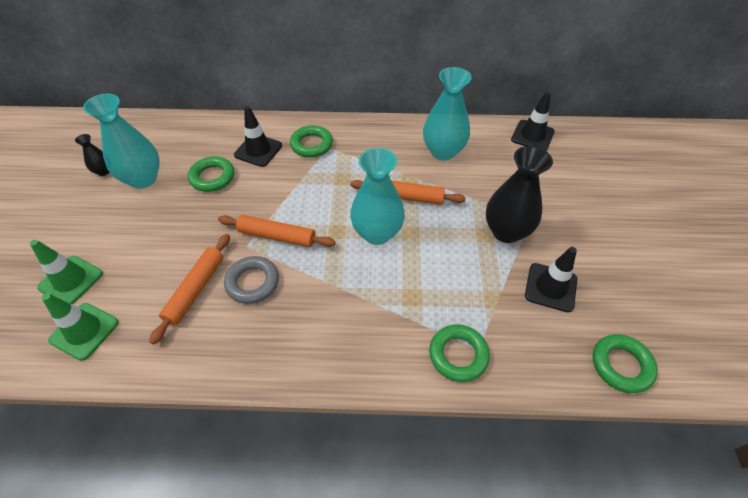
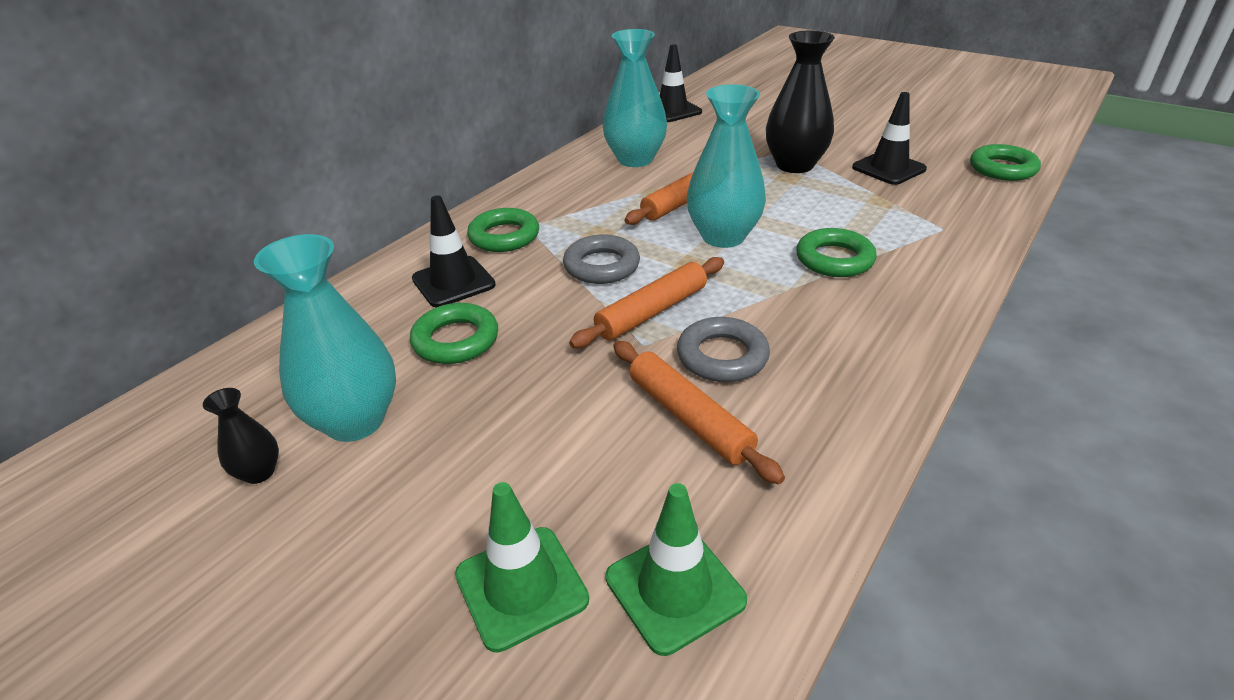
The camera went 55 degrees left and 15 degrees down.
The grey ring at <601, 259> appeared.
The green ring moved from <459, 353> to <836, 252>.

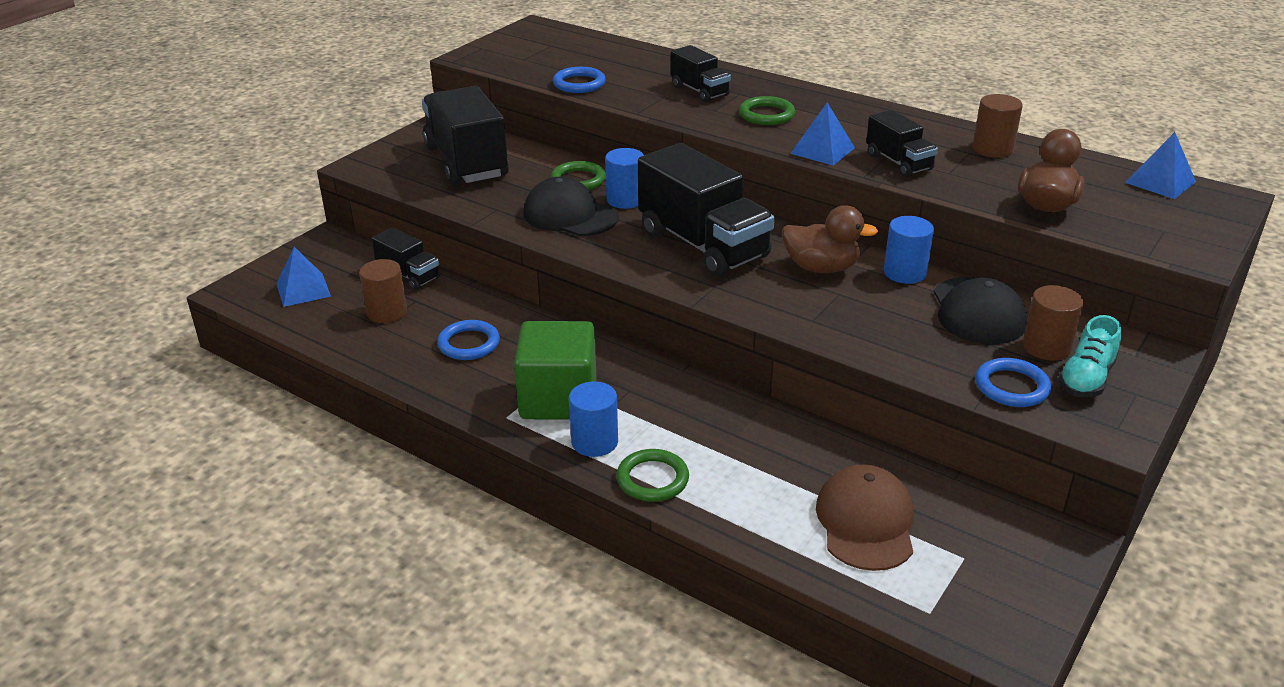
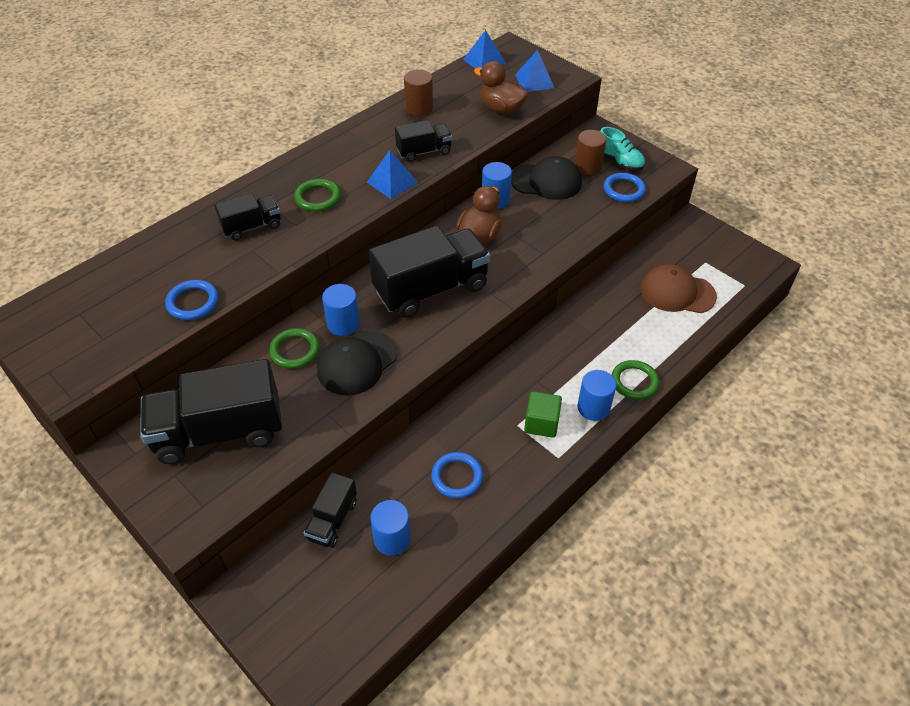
The camera went 80 degrees left and 15 degrees up.
The black truck at <406, 258> turned 150 degrees clockwise.
The brown cylinder at <383, 291> became the blue cylinder at <390, 528>.
The blue pyramid moved from <303, 277> to <534, 71>.
The green cube at <555, 370> changed to 0.58 times the size.

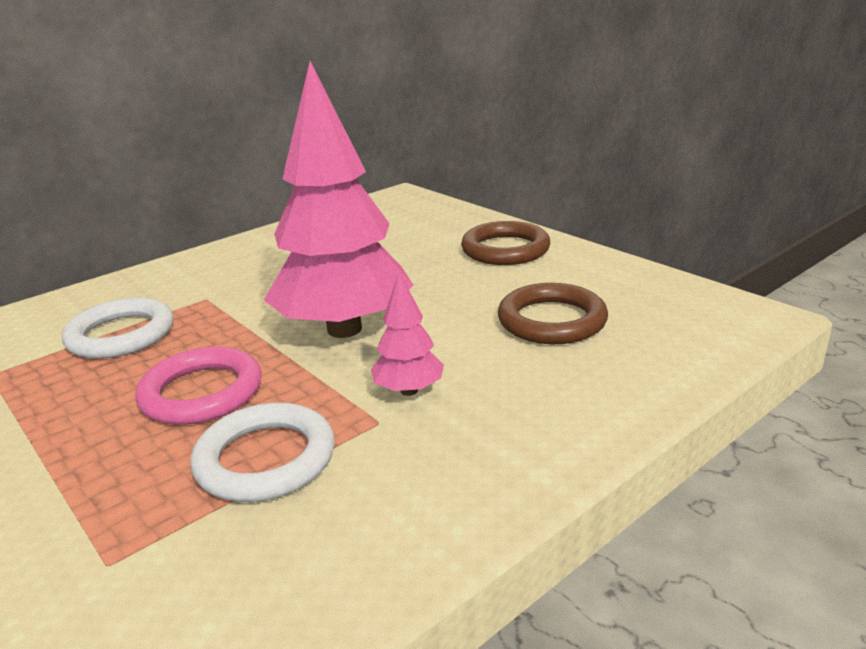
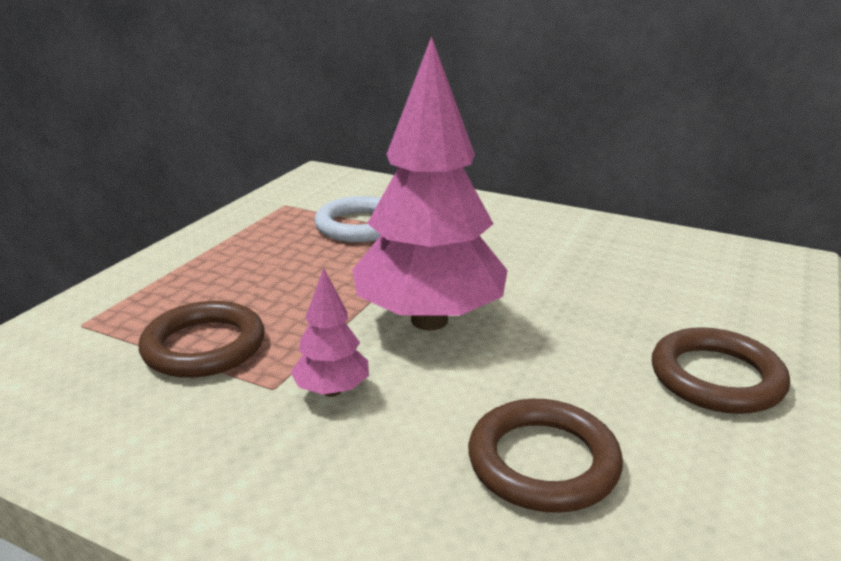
The camera went 65 degrees right and 0 degrees up.
The white ring at <263, 452> became the brown ring at <202, 339>.
The pink ring at <198, 386> disappeared.

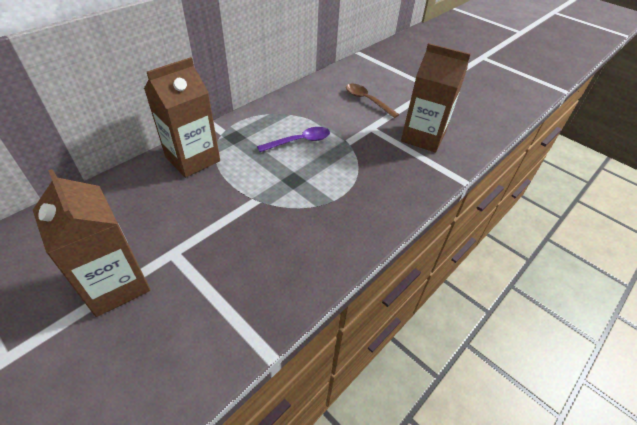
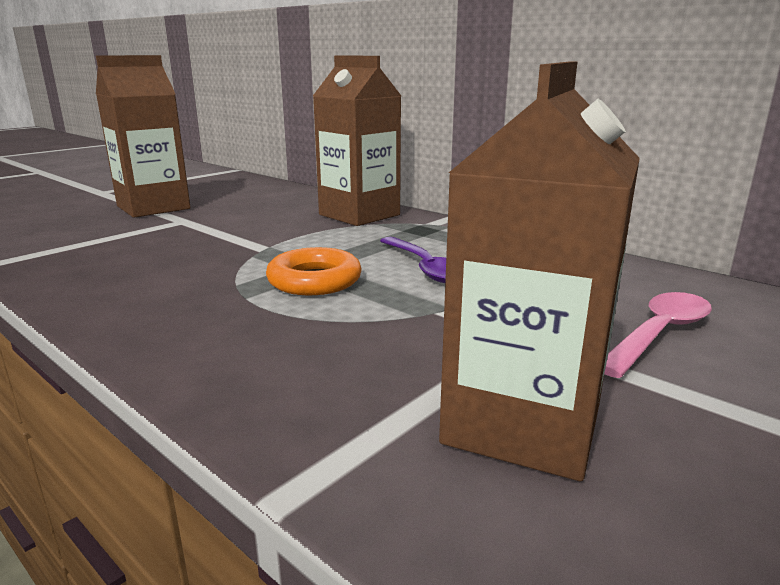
The camera went 90 degrees right and 25 degrees down.
The orange ring at <313, 271> appeared.
The brown spoon at <372, 101> became the pink spoon at <658, 335>.

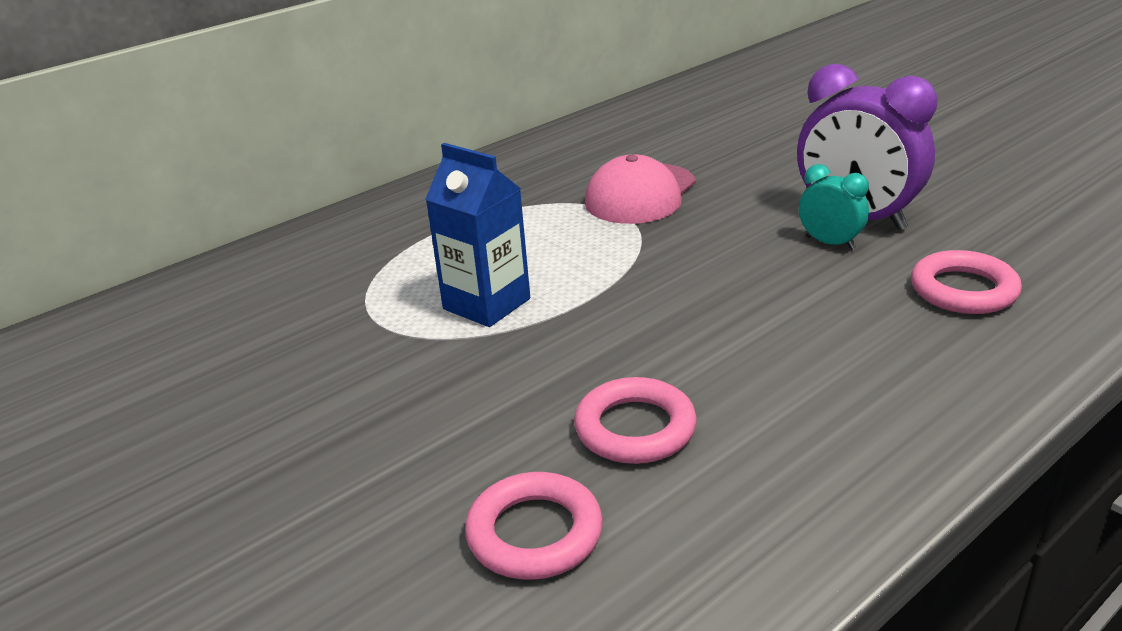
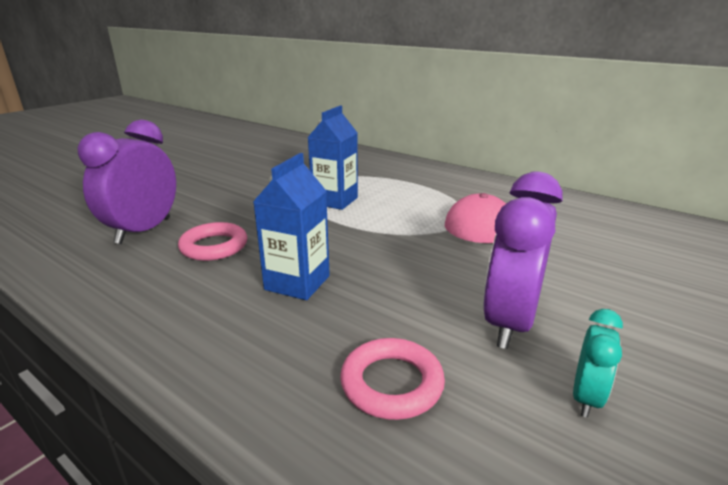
The camera went 75 degrees right and 5 degrees down.
The pink ring at <534, 526> was replaced by the purple clock at <126, 181>.
The blue carton at <291, 226> appeared.
The turquoise clock moved from <834, 207> to <598, 363>.

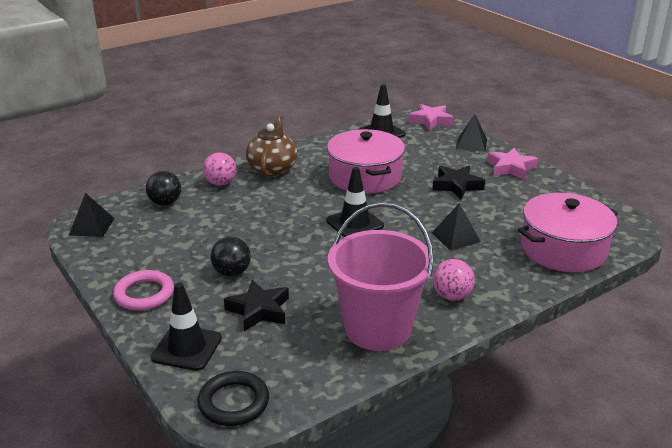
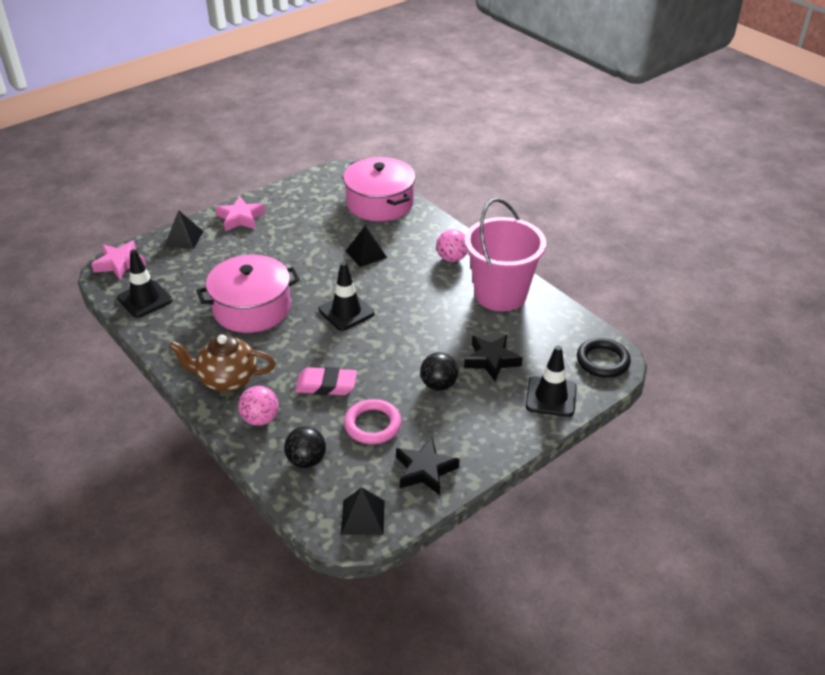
The camera went 95 degrees left and 10 degrees up.
The pink eraser at <326, 381> appeared.
The pink ring moved from <143, 290> to <373, 421>.
The black star moved from <458, 182> to <428, 466>.

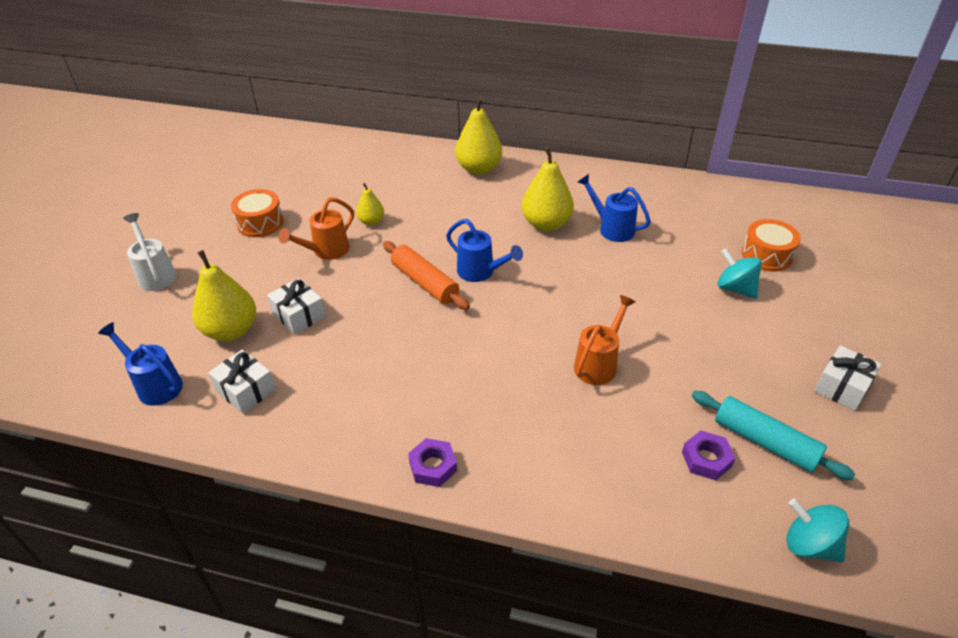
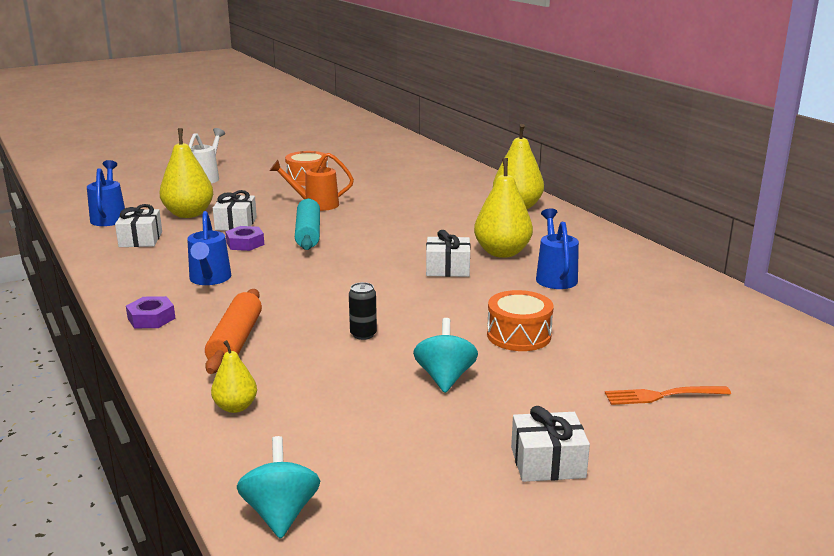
The camera went 45 degrees right and 20 degrees down.
The blue watering can moved from <484, 250> to <209, 248>.
The orange rolling pin moved from <426, 275> to <233, 331>.
The yellow pear moved from <370, 204> to <234, 376>.
The purple nut moved from <708, 455> to <244, 238>.
The turquoise rolling pin moved from <774, 435> to <307, 224>.
The orange watering can at <604, 340> was replaced by the black can at <363, 311>.
The turquoise spinning top moved from <740, 273> to <445, 355>.
The white gift at <448, 253> appeared.
The orange drum moved from <771, 245> to <520, 320>.
The orange fork at <668, 395> appeared.

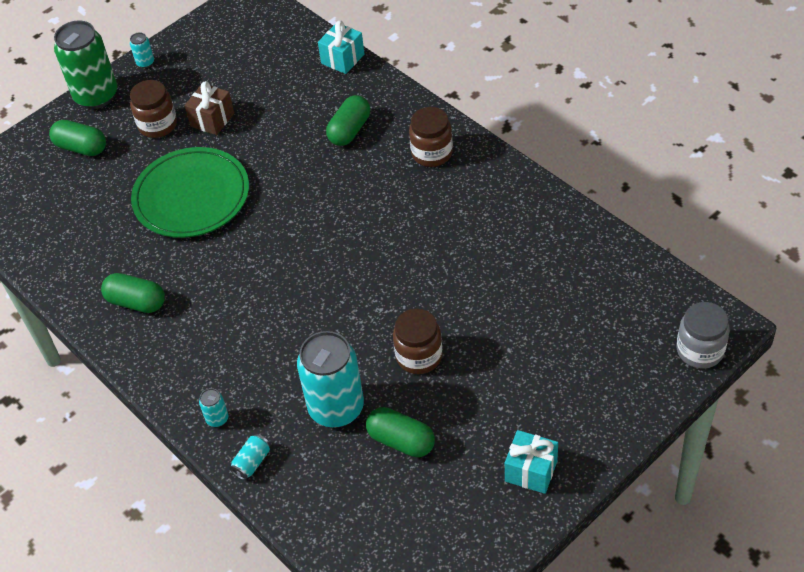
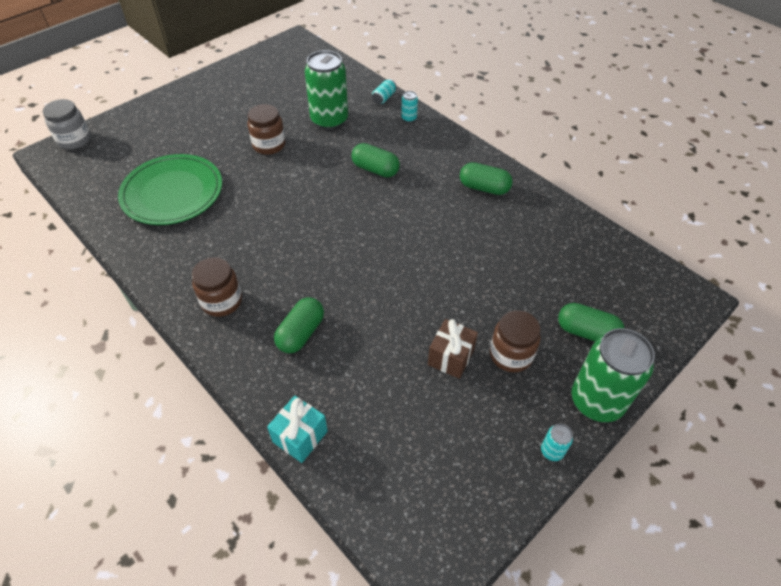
The camera went 175 degrees right and 0 degrees up.
The green plate moved from <190, 192> to <170, 189>.
The turquoise can at <330, 379> became the green can at <326, 90>.
The green capsule moved from <400, 432> to <375, 160>.
The turquoise gift at <531, 462> disappeared.

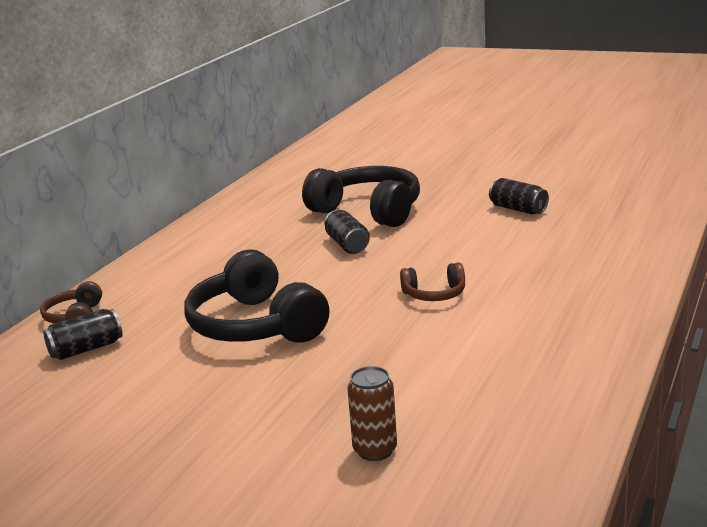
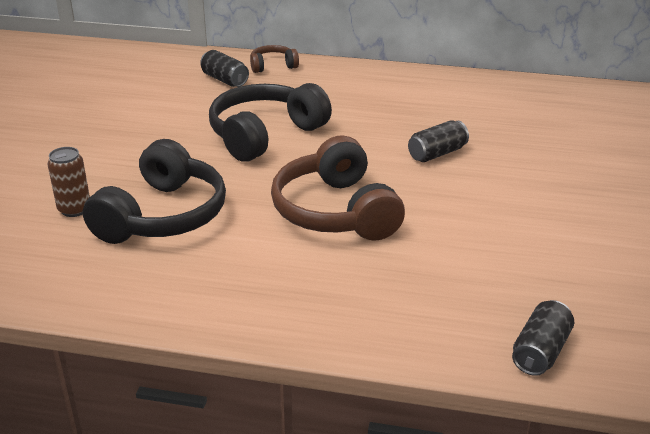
The camera went 75 degrees right and 10 degrees up.
The black headphones moved from <361, 196> to <154, 191>.
The brown headphones at <432, 281> changed to 2.05 times the size.
The black can moved from <519, 196> to <543, 338>.

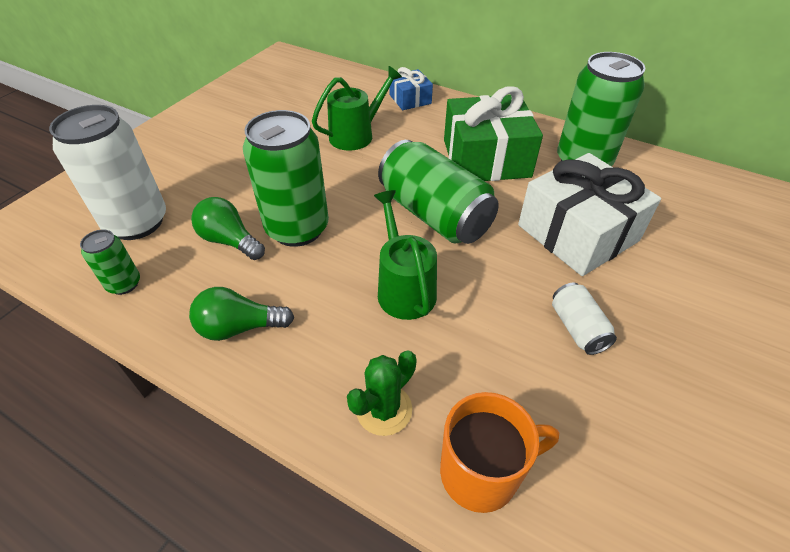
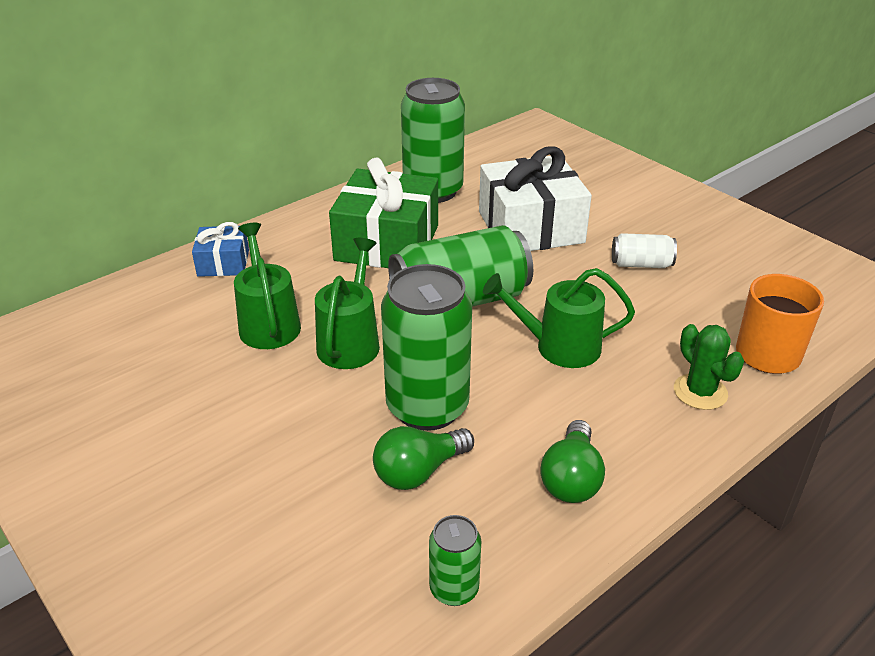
The camera went 70 degrees left and 10 degrees down.
The green watering can at <347, 303> appeared.
The white can at <107, 172> disappeared.

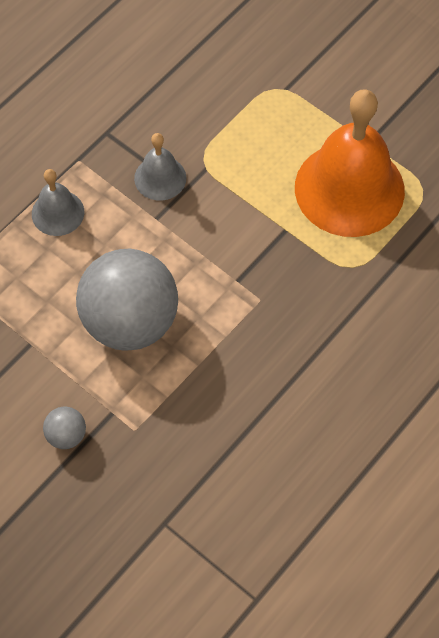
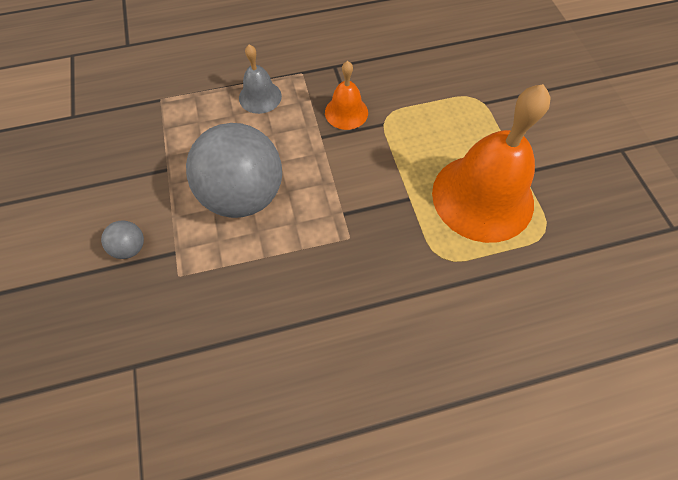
The camera went 35 degrees right and 0 degrees up.
The grey bell at <160, 167> became the orange bell at <346, 95>.

